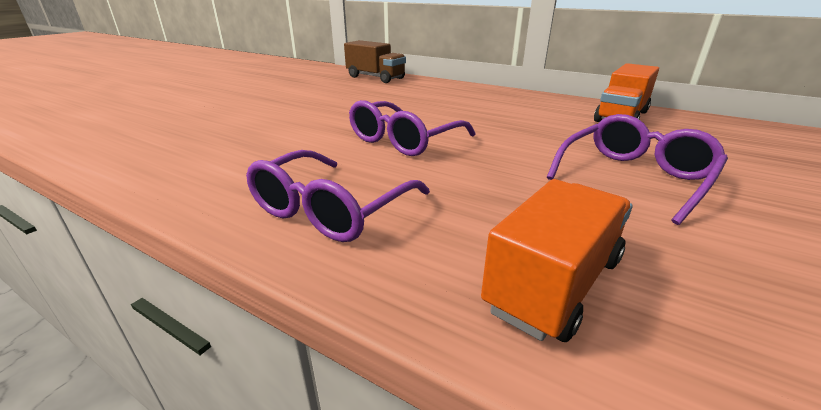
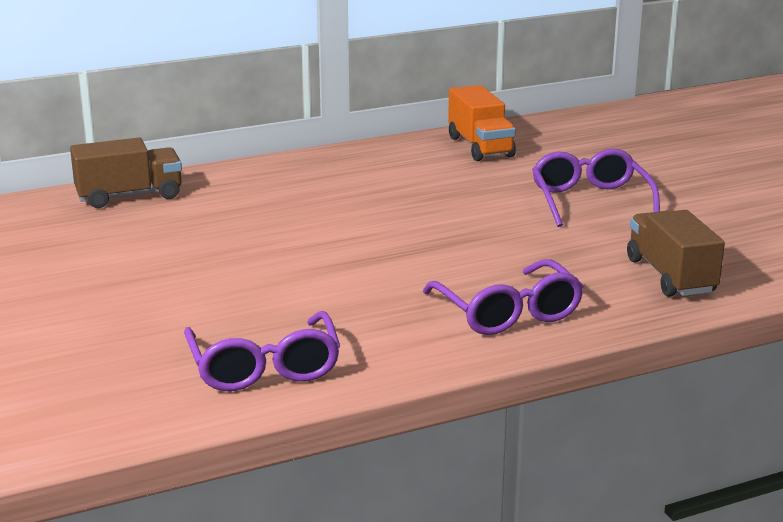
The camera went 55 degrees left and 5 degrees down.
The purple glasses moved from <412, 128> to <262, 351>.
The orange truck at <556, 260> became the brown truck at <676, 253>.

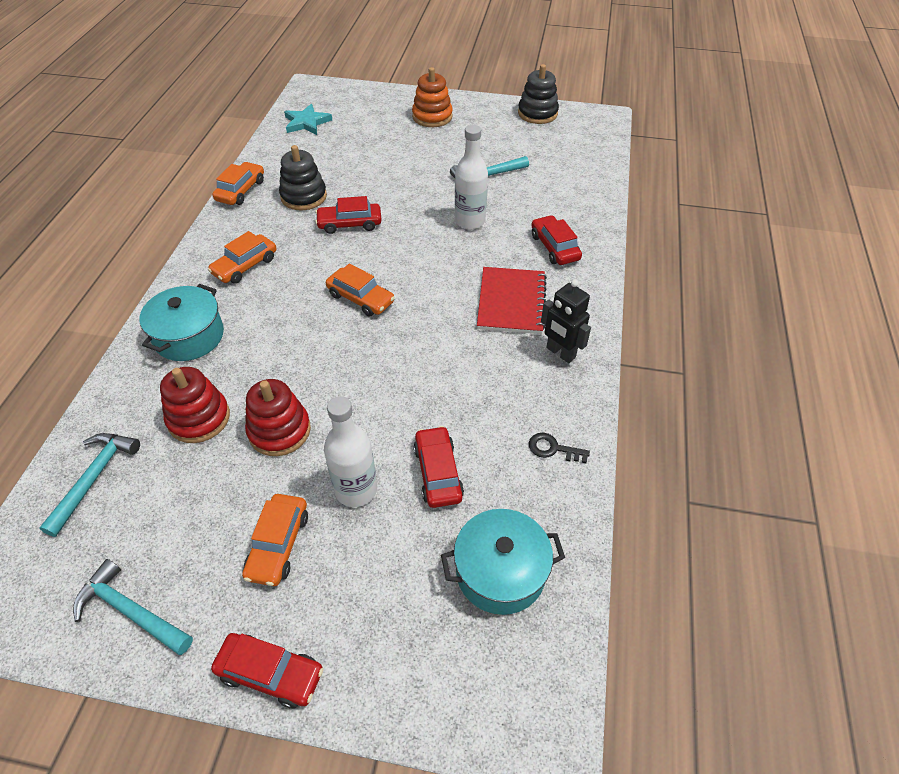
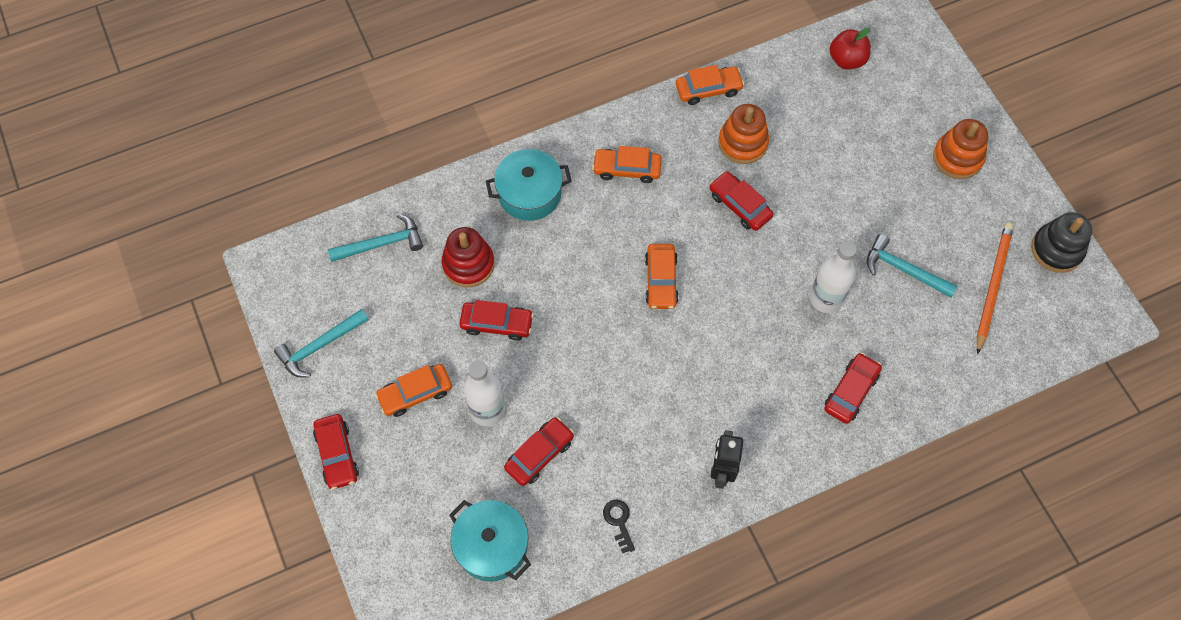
The camera went 55 degrees right and 15 degrees up.
The turquoise hammer at <133, 607> turned 120 degrees counterclockwise.
The red stacking toy at <278, 417> was replaced by the red car at <496, 320>.
The black stacking toy at <303, 177> became the orange stacking toy at <743, 134>.
The turquoise star at <308, 119> was replaced by the red apple at <850, 49>.
The orange pencil at <995, 288> appeared.
The red notebook at <512, 300> disappeared.

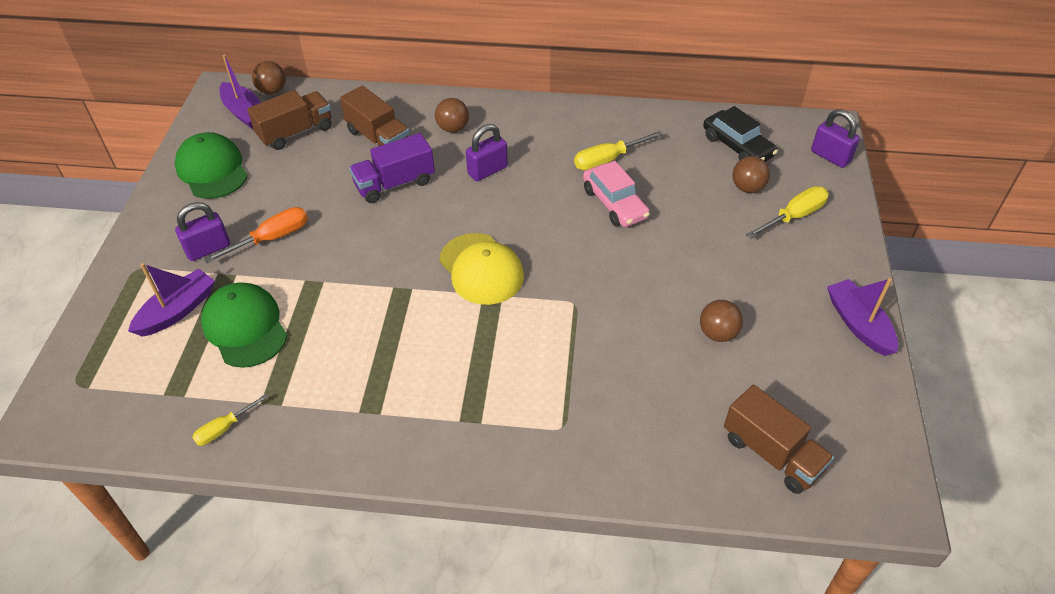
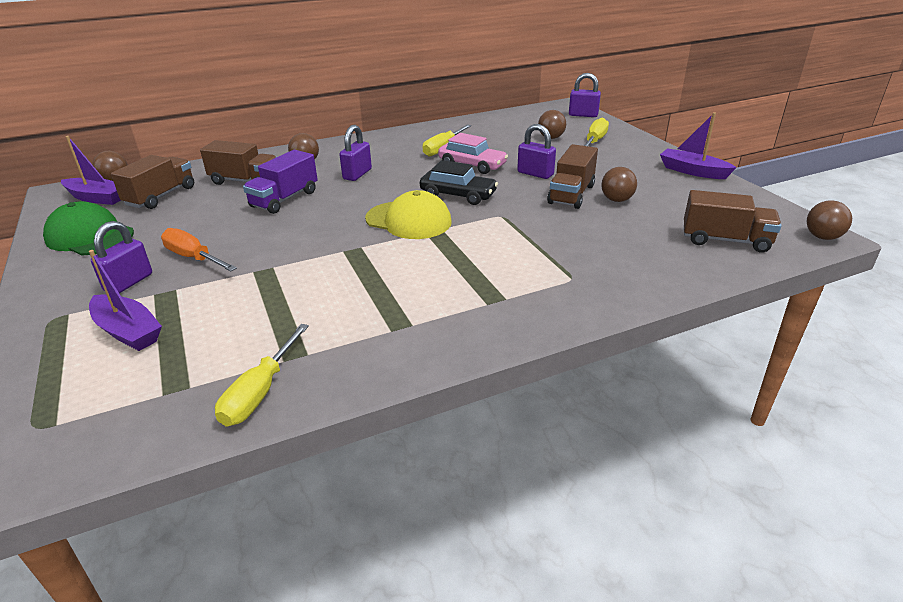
The camera went 30 degrees left and 15 degrees down.
The purple boat at <171, 300> turned 120 degrees clockwise.
The orange screwdriver at <256, 235> turned 75 degrees counterclockwise.
The yellow screwdriver at <230, 420> changed to 1.57 times the size.
The black car moved from <740, 134> to <459, 182>.
The purple padlock at <536, 151> appeared.
The brown truck at <572, 176> appeared.
The brown ball at <829, 220> appeared.
The green cap at <244, 325> disappeared.

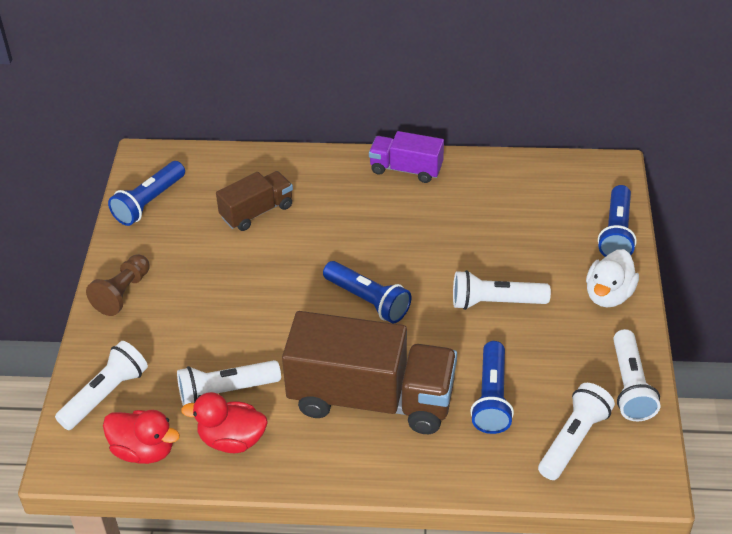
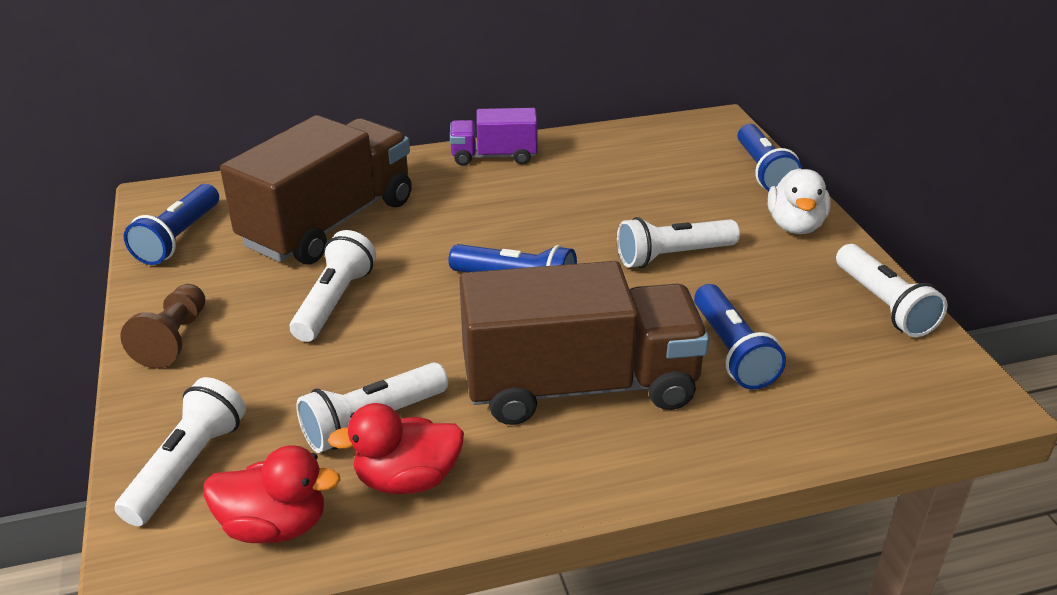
The camera went 20 degrees left and 10 degrees down.
The brown truck at <254, 201> changed to 1.93 times the size.
The white flashlight moved from <576, 431> to <333, 286>.

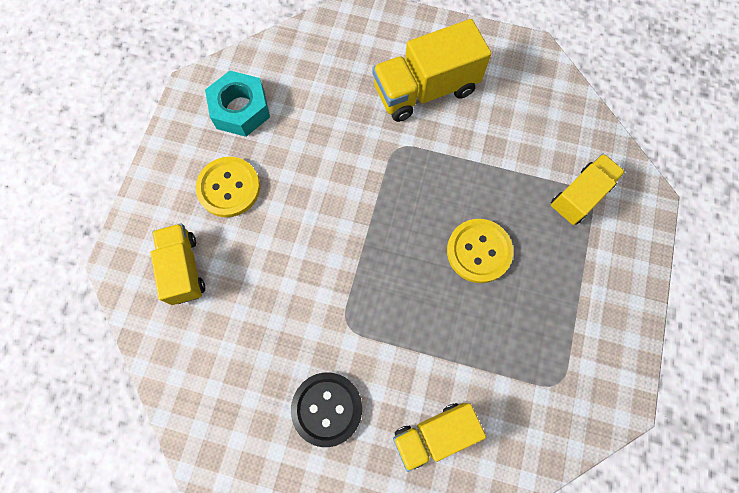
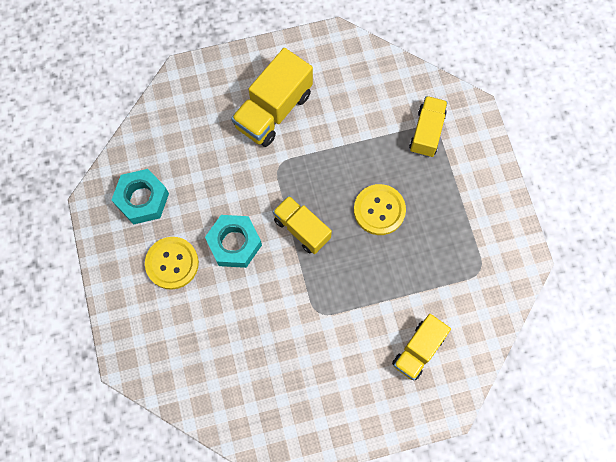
The camera went 30 degrees left and 0 degrees up.
The turquoise nut at <233, 241> appeared.
The yellow truck moved from <177, 264> to <302, 225>.
The black button at <326, 409> disappeared.

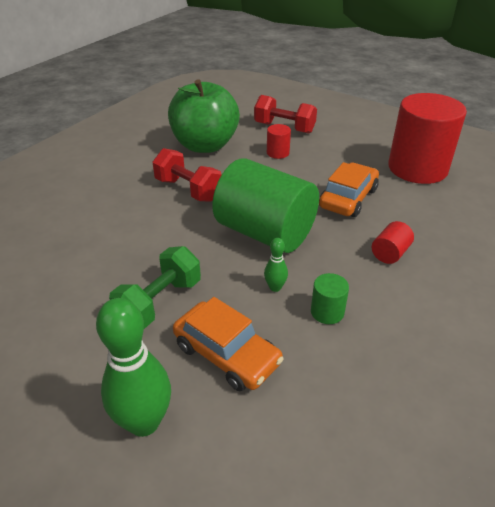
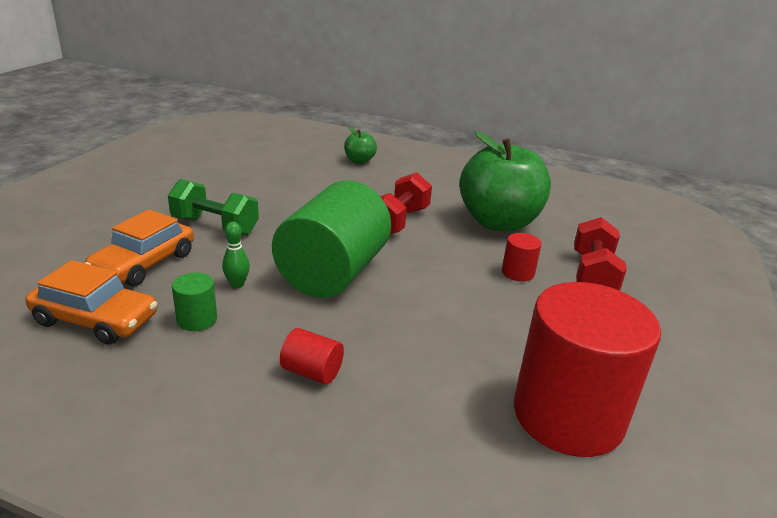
The camera went 75 degrees right and 10 degrees down.
The orange car moved from <349, 189> to <91, 302>.
The green apple at <360, 145> appeared.
The green bowling pin at <133, 367> disappeared.

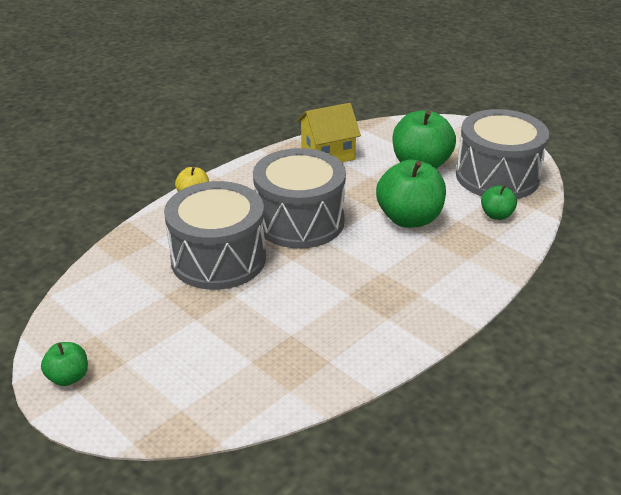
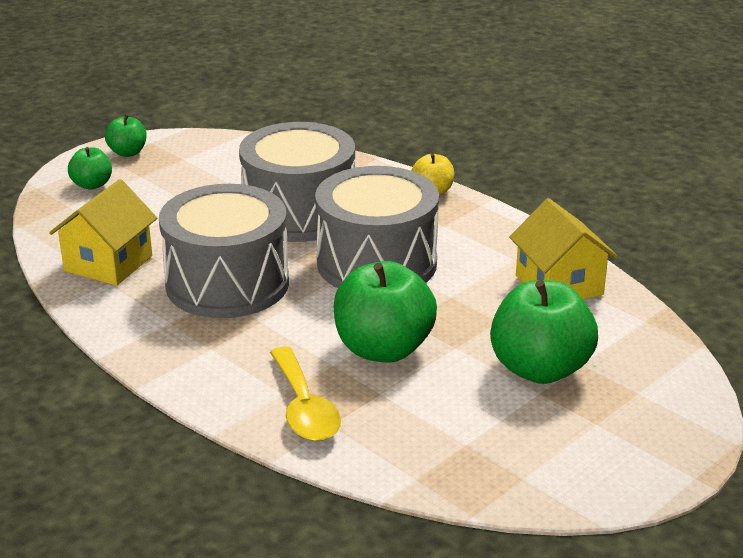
The camera went 90 degrees right and 5 degrees down.
The yellow house at <103, 232> appeared.
The green apple moved from <499, 202> to <90, 168>.
The grey drum moved from <502, 154> to <224, 251>.
The yellow spoon at <305, 393> appeared.

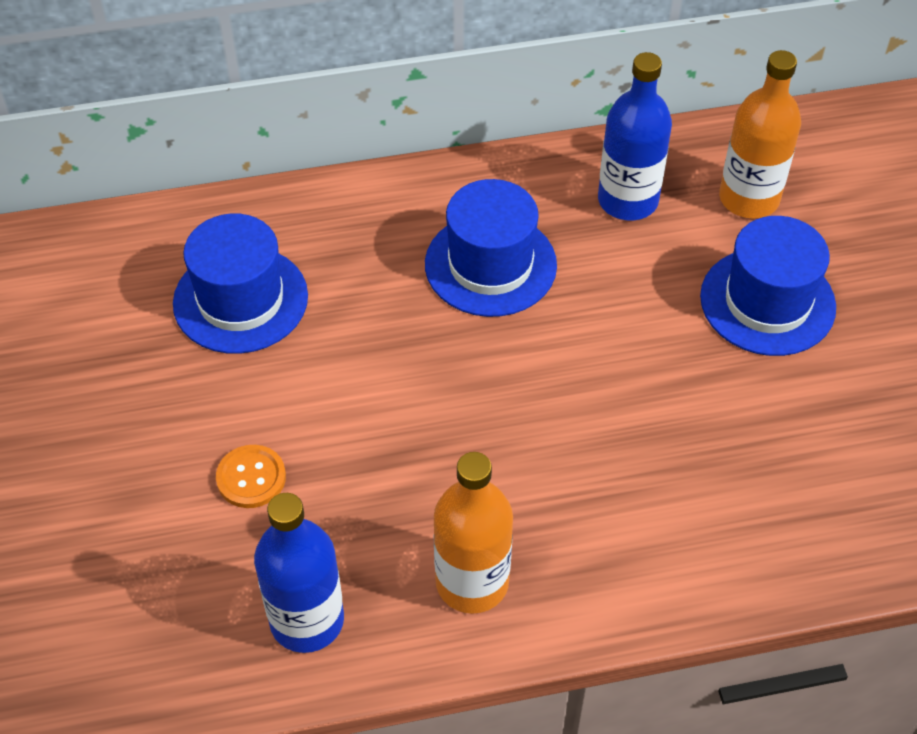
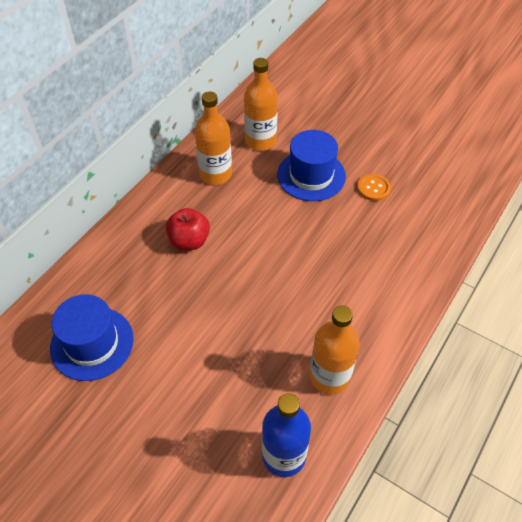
The camera went 45 degrees left and 0 degrees up.
The blue hat at <491, 248> was replaced by the red apple at <188, 229>.
The blue bottle at <635, 136> became the orange bottle at <213, 138>.
The orange button moved from <251, 476> to <374, 187>.

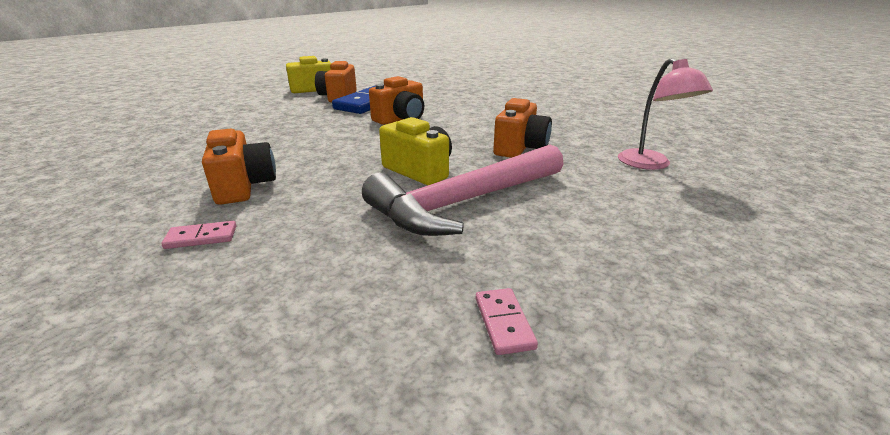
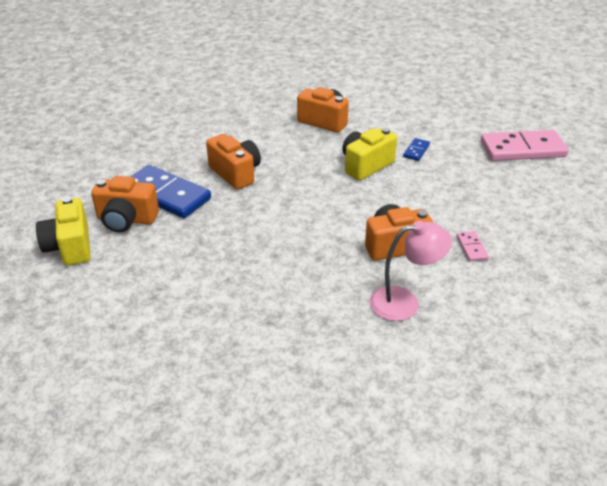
The camera went 85 degrees left and 10 degrees up.
The pink lamp moved from <665, 114> to <410, 271>.
The pink hammer at <463, 190> was replaced by the blue domino at <416, 149>.
The pink domino at <507, 321> changed to 2.29 times the size.

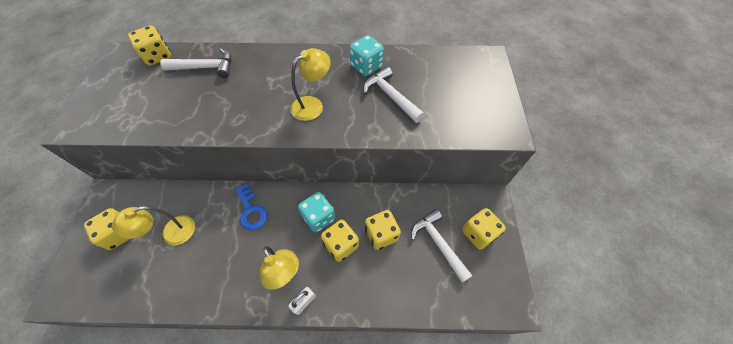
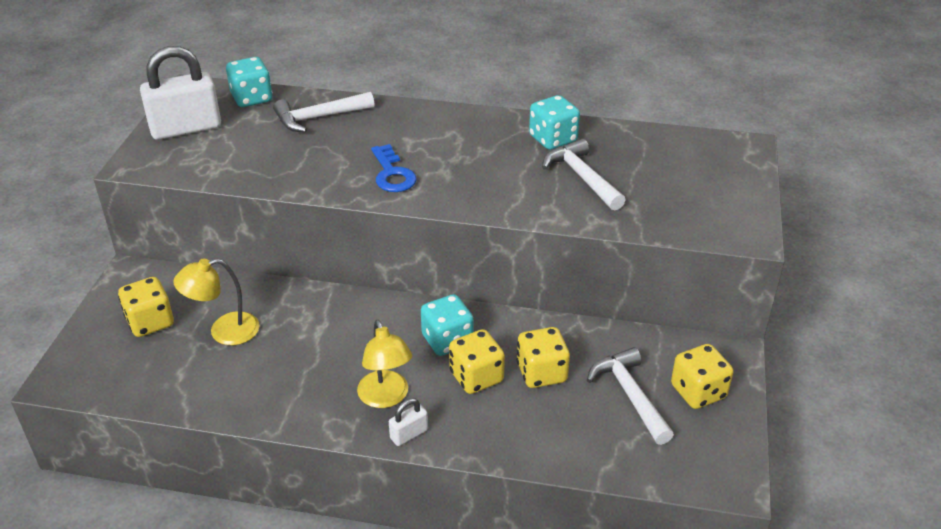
The camera went 10 degrees right and 20 degrees down.
The white padlock at <180, 93> appeared.
The yellow dice at <149, 45> became the turquoise dice at <249, 82>.
The white hammer at <195, 63> turned 150 degrees clockwise.
The blue key moved from <251, 206> to <393, 168>.
The yellow lamp at <311, 84> disappeared.

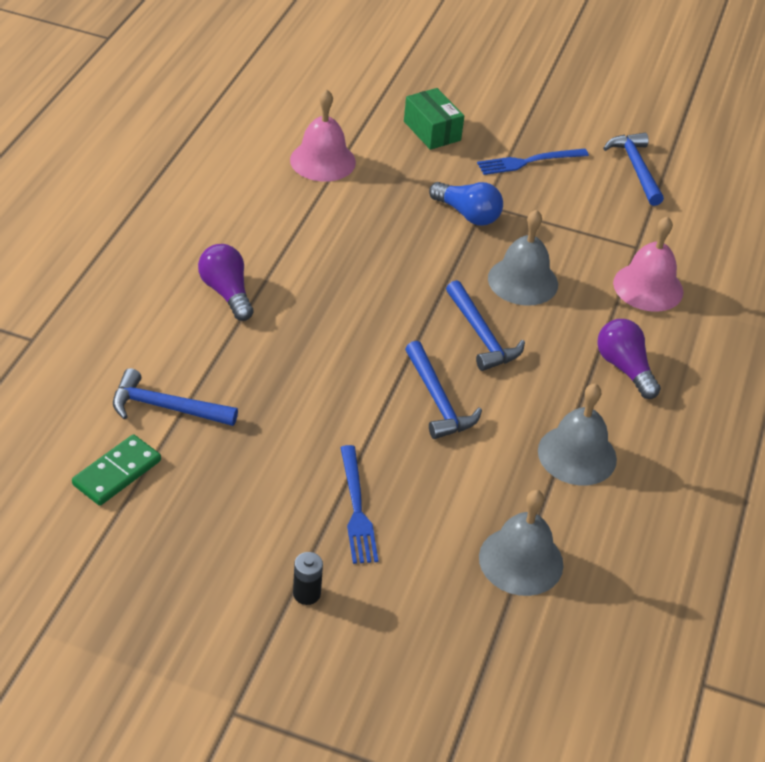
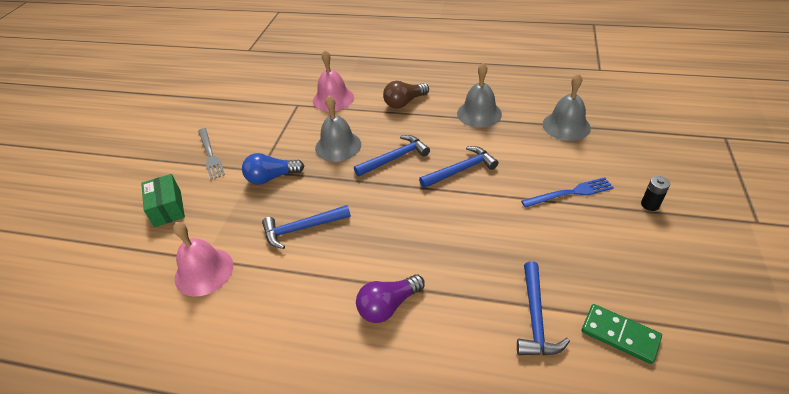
The camera went 90 degrees left and 0 degrees up.
The green box at <434, 119> turned 75 degrees counterclockwise.
The blue fork at <533, 161> became the grey fork at <211, 154>.
The blue light bulb at <466, 204> turned 135 degrees counterclockwise.
The blue hammer moved from <633, 169> to <306, 227>.
The purple light bulb at <629, 359> became the brown light bulb at <406, 95>.

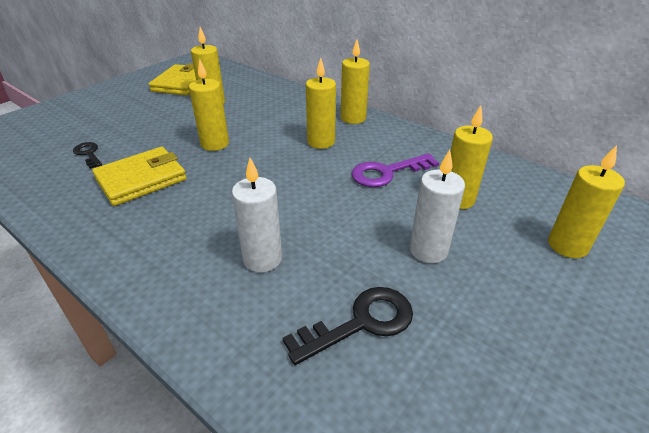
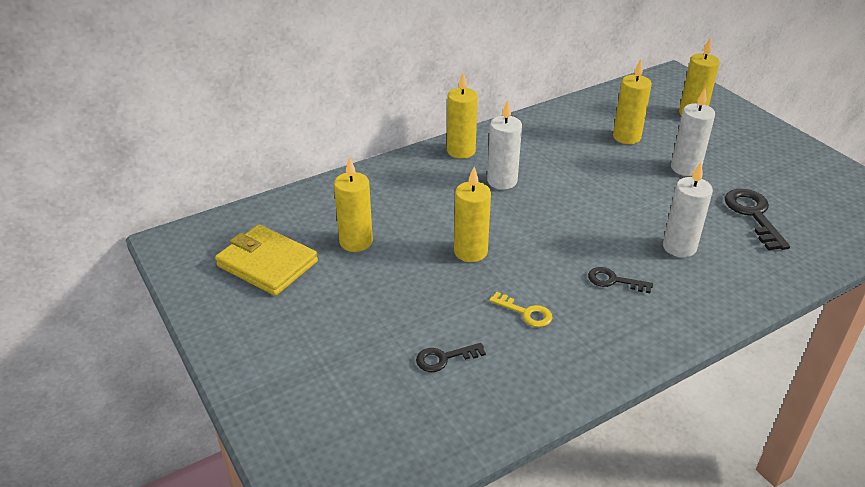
The camera went 70 degrees left and 0 degrees up.
The yellow candle at <321, 103> became the white candle at <504, 145>.
The yellow wallet at <139, 176> was replaced by the yellow key at <521, 309>.
The black key at <620, 280> appeared.
The purple key at <395, 170> disappeared.

